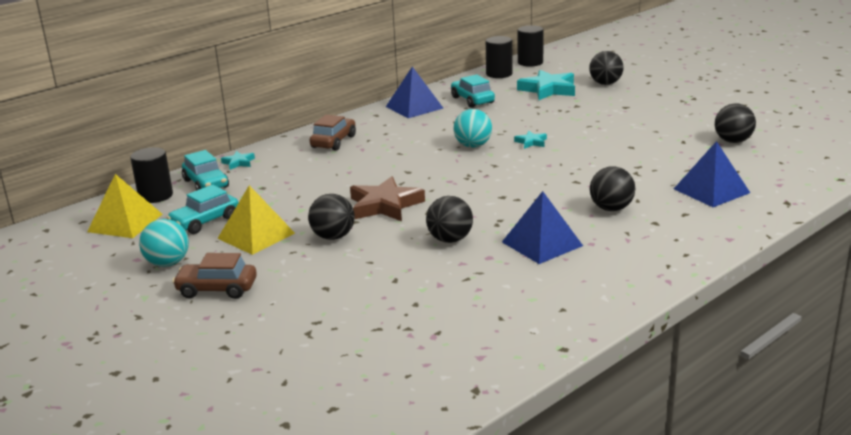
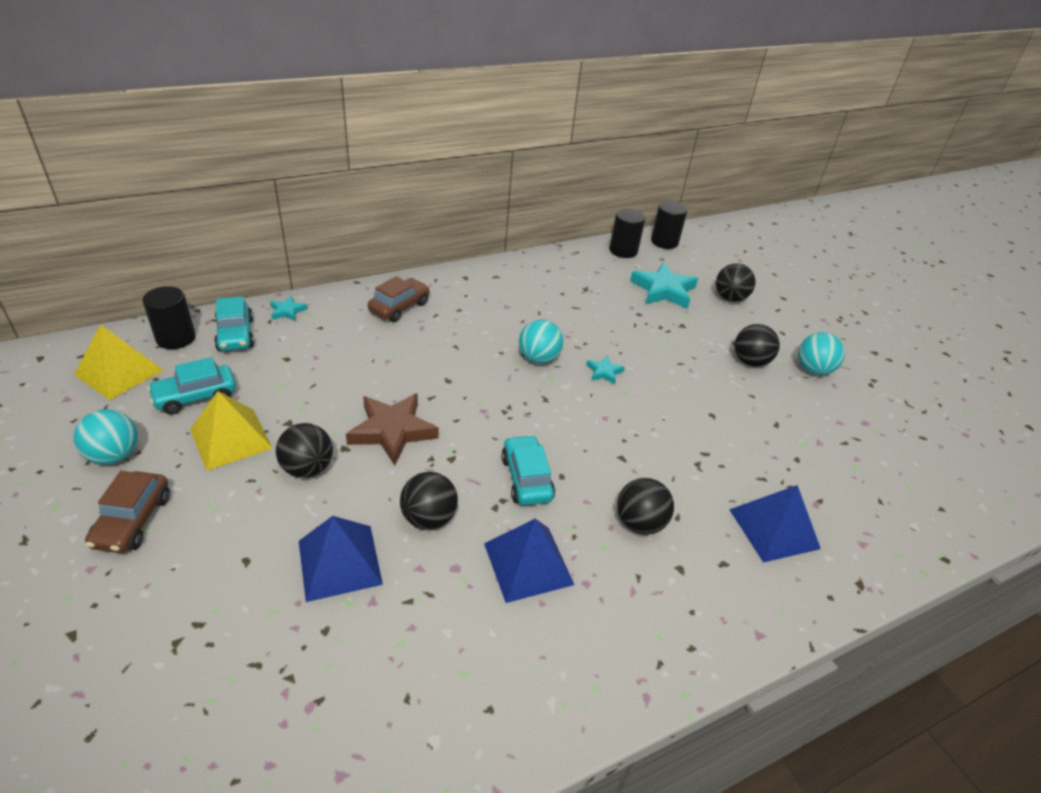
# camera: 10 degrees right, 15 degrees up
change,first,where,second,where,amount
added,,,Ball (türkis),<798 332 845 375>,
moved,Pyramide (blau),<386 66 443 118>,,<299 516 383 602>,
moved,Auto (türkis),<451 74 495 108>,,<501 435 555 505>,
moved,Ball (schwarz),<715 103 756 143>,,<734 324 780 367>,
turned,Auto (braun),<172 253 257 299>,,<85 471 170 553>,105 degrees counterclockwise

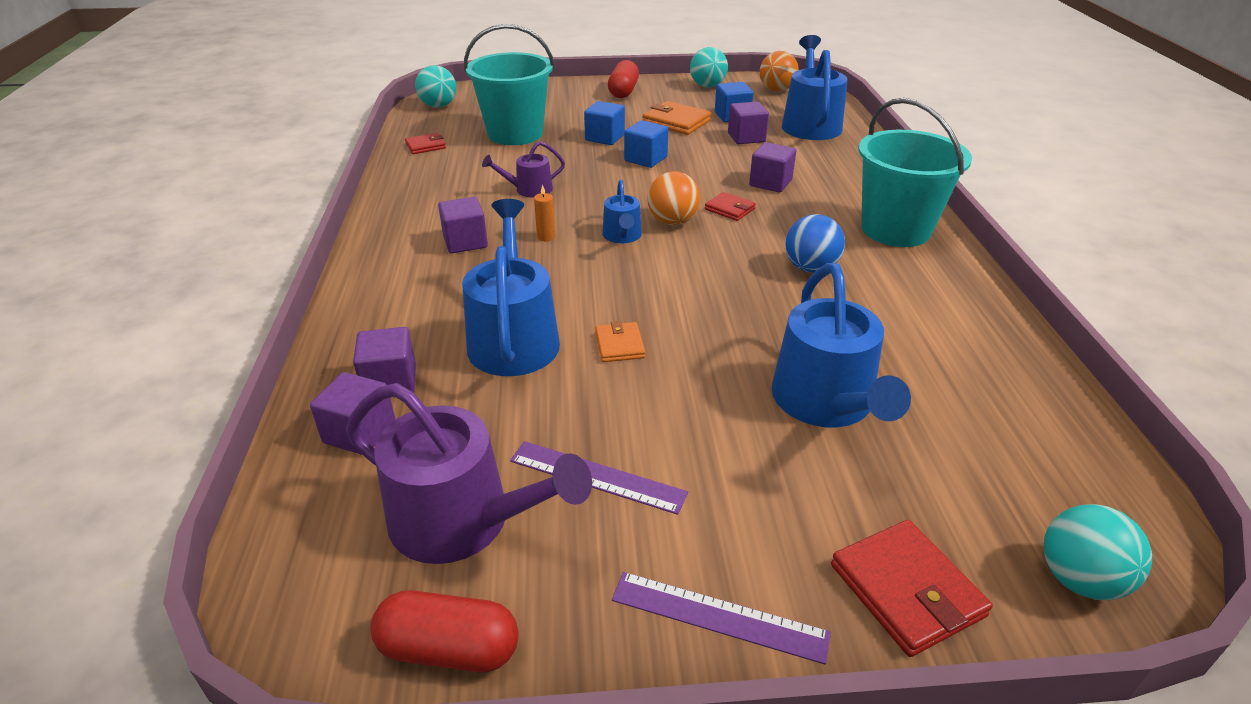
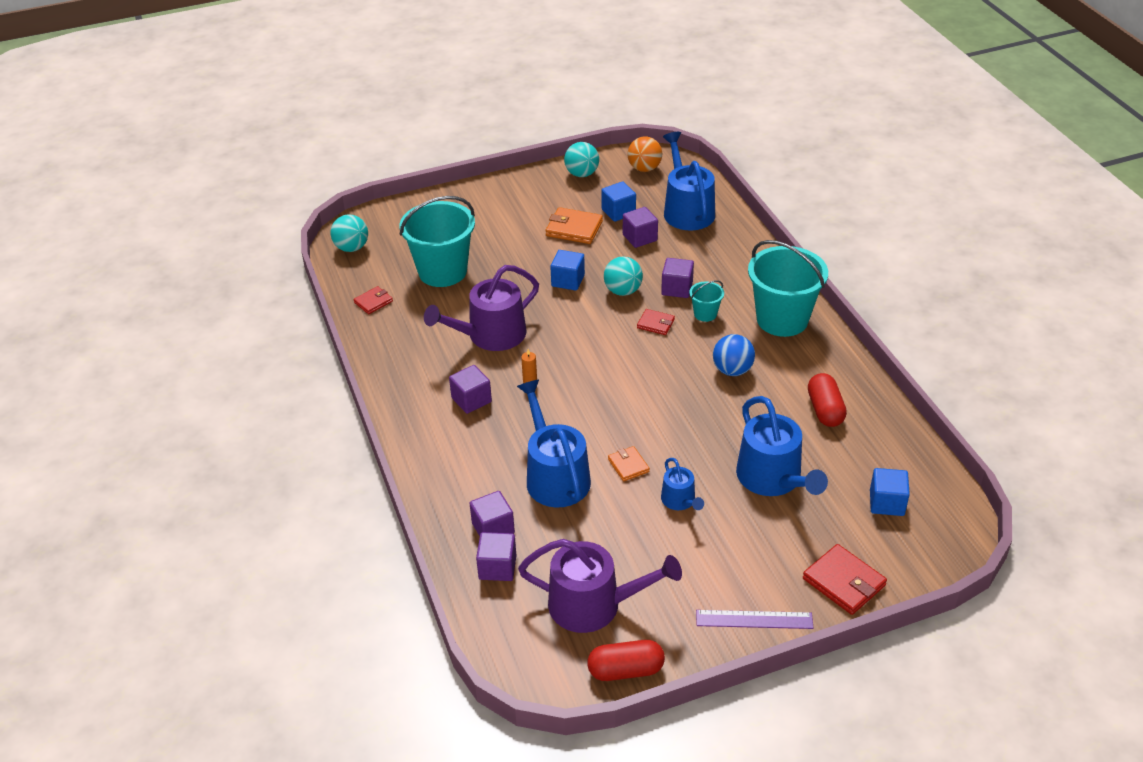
# camera: 15 degrees left, 5 degrees up
change,first,where,second,where,amount
removed,Lineal (lila),<510 441 688 515>,,,
removed,Ball (orange),<647 171 700 225>,,,
added,,,Eimer (türkis),<689 280 724 322>,
moved,Kubus (blau),<584 101 625 145>,,<870 468 910 516>,
moved,Gießkanne (blau),<602 179 642 243>,,<661 458 704 510>,
moved,Kapsel (rot),<608 60 639 98>,,<808 373 847 427>,
moved,Ball (türkis),<1044 504 1152 600>,,<604 256 643 296>,
resized,Gießkanne (lila),<482 141 565 198>,,<424 265 539 351>,x1.91

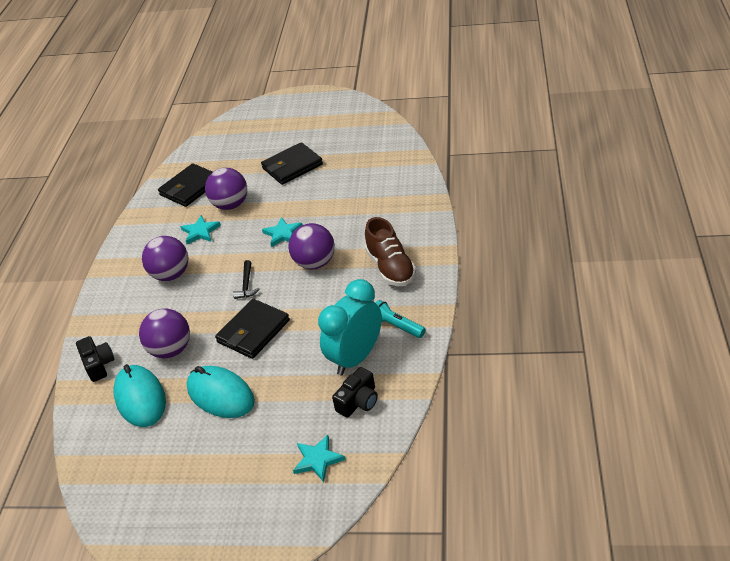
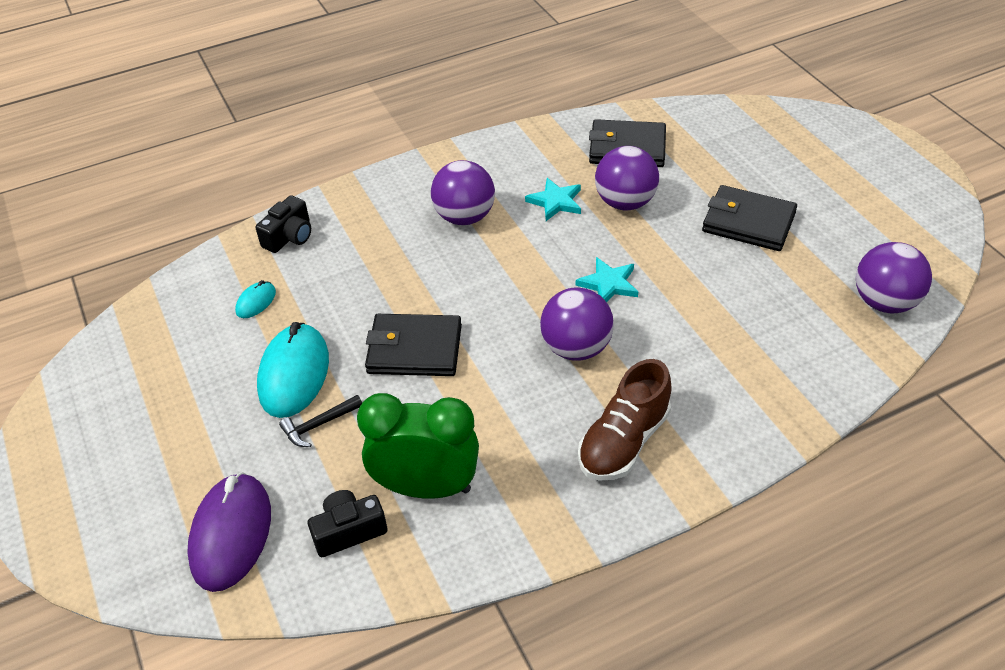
# camera: 55 degrees right, 5 degrees up
change,first,where,second,where,amount
removed,Taschenlampe (türkis),<376 300 426 338>,,,
moved,Ball (lila),<139 308 190 358>,,<856 242 932 314>,
moved,Hammer (schwarz),<233 260 260 299>,,<279 395 362 447>,
replaced,Stern (türkis),<293 435 346 482>,Computermaus (lila),<187 472 271 592>,
recoloured,Wecker (türkis),<318 279 382 375>,Wecker (grün),<357 393 479 499>,
turned,Kamera (schwarz),<332 367 378 417>,,<308 490 387 557>,150 degrees clockwise
resized,Computermaus (türkis),<113 364 166 427>,,<235 280 276 318>,x0.47

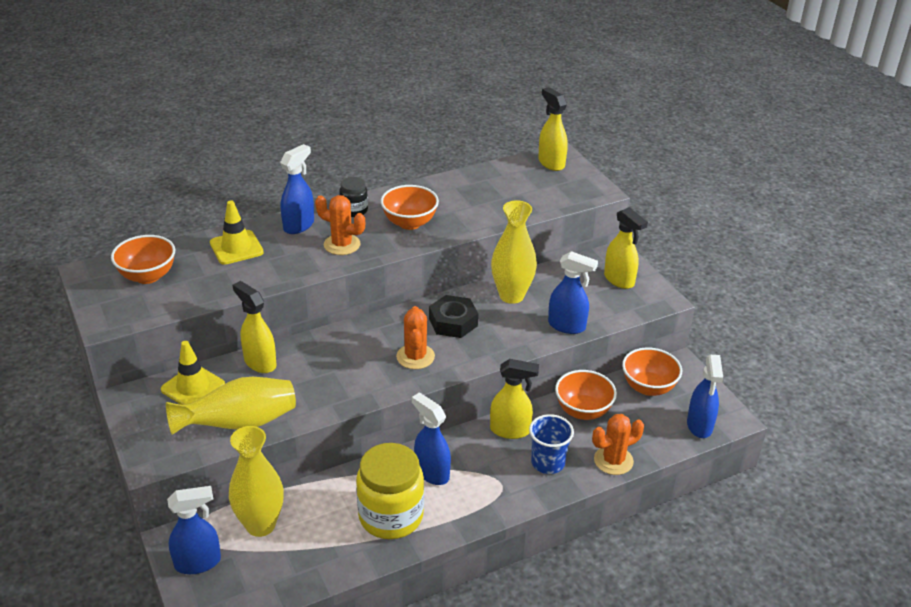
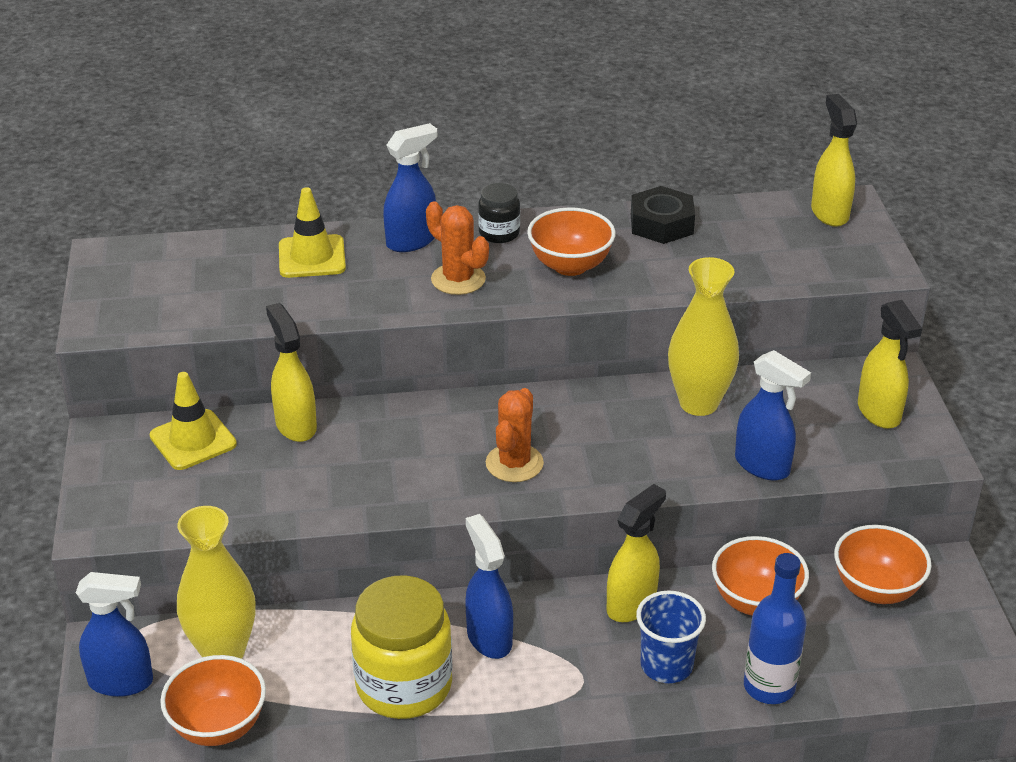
# camera: 20 degrees right, 0 degrees up
change,first,where,second,where,amount
removed,Vase (gelb),<166 377 296 435>,,,
removed,Sprühflasche (blau),<687 355 723 438>,,,
moved,Schüssel (orange),<111 235 175 284>,,<160 655 266 746>,
moved,Sechskantmutter (schwarz),<429 295 478 338>,,<631 186 695 244>,
replaced,Kaktus (orange),<592 414 644 475>,Flasche (blau),<744 553 807 704>,
turned,Sprühflasche (gelb),<490 359 539 439>,,<607 484 666 622>,75 degrees counterclockwise

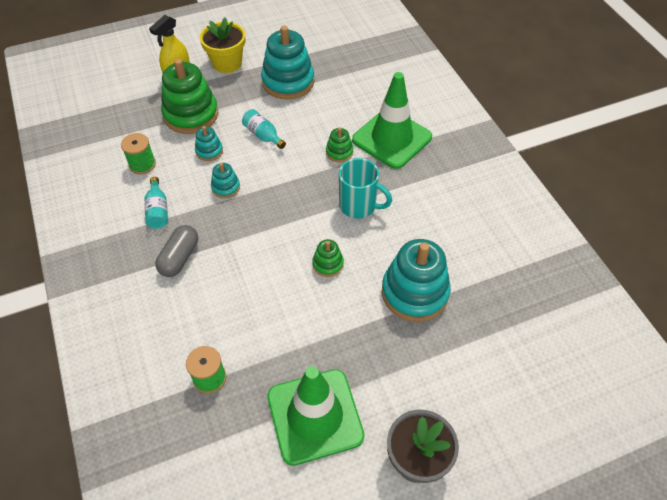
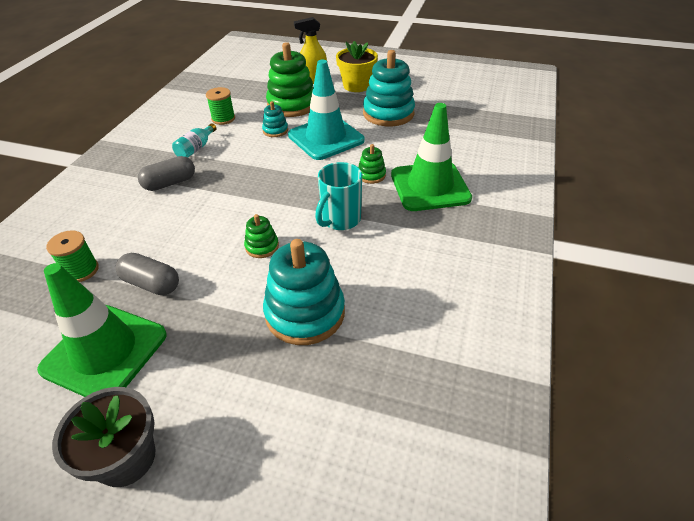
# camera: 40 degrees right, 10 degrees down
change,first,where,second,where,amount
removed,Stapelspielzeug (türkis),<211 163 240 198>,,,
added,,,Kapsel (grau),<116 253 179 295>,
replaced,Flasche (türkis),<242 109 286 149>,Leitkegel (türkis),<288 60 365 160>,
turned,Tasse (türkis),<339 158 392 219>,,<315 162 362 230>,60 degrees clockwise

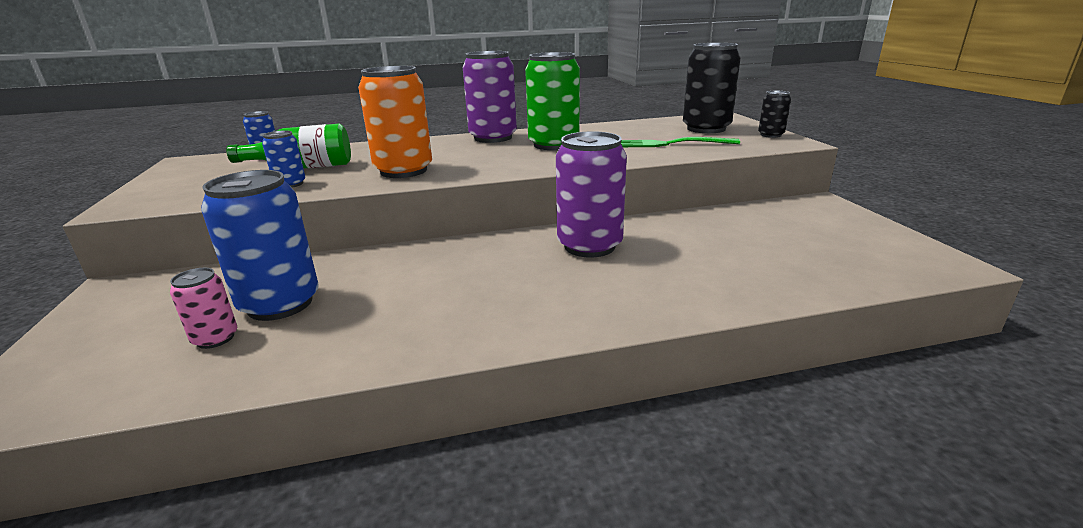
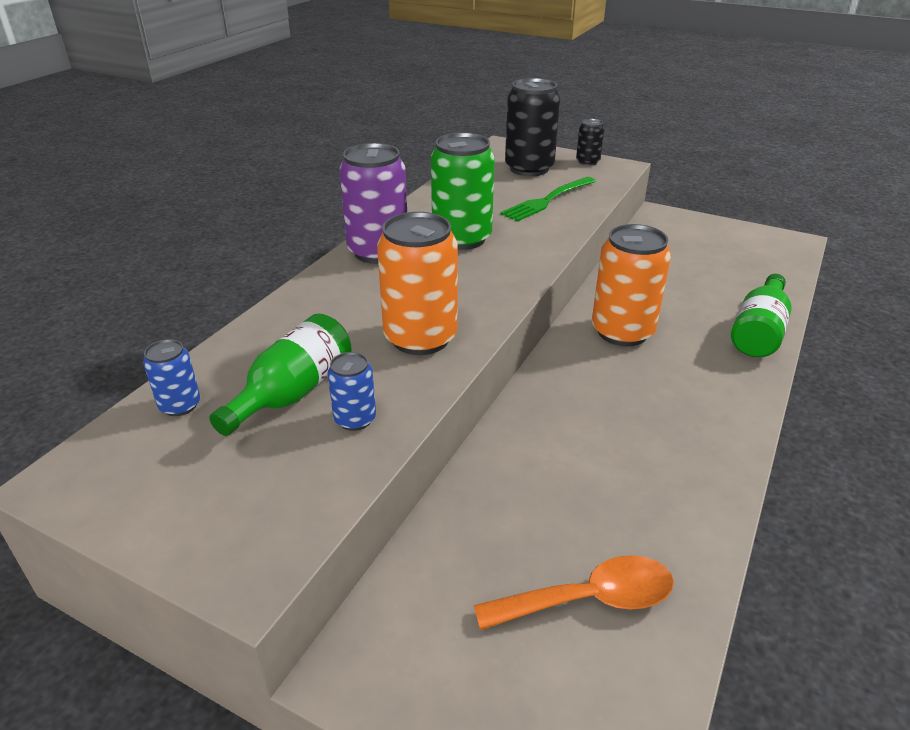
# camera: 50 degrees left, 10 degrees up
change,first,where,second,where,amount
removed,Dose (blau),<201 170 319 321>,,,
added,,,Flasche (grün),<731 274 792 357>,
replaced,Dose (rosa),<170 268 237 349>,Löffel (orange),<474 555 674 630>,
recoloured,Dose (lila),<556 131 627 257>,Dose (orange),<592 224 671 346>,

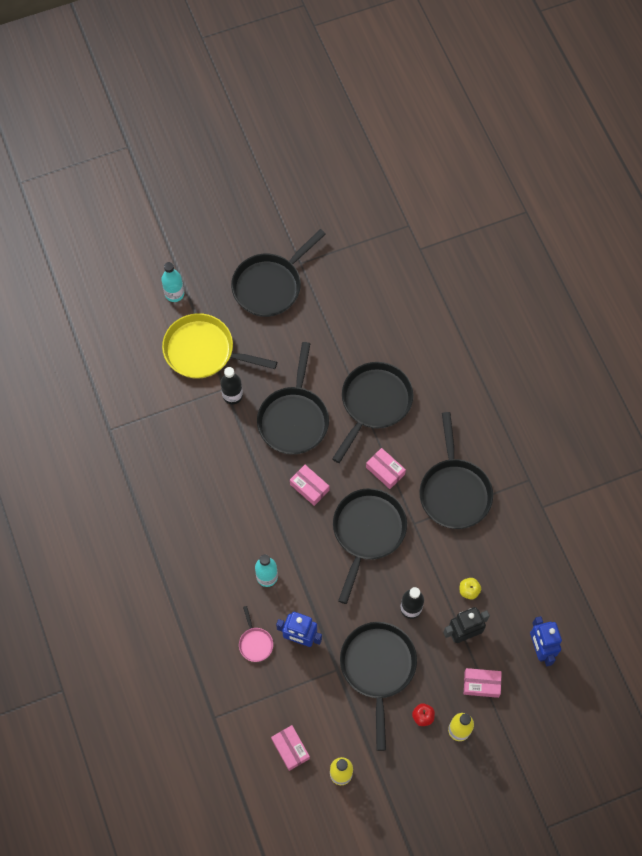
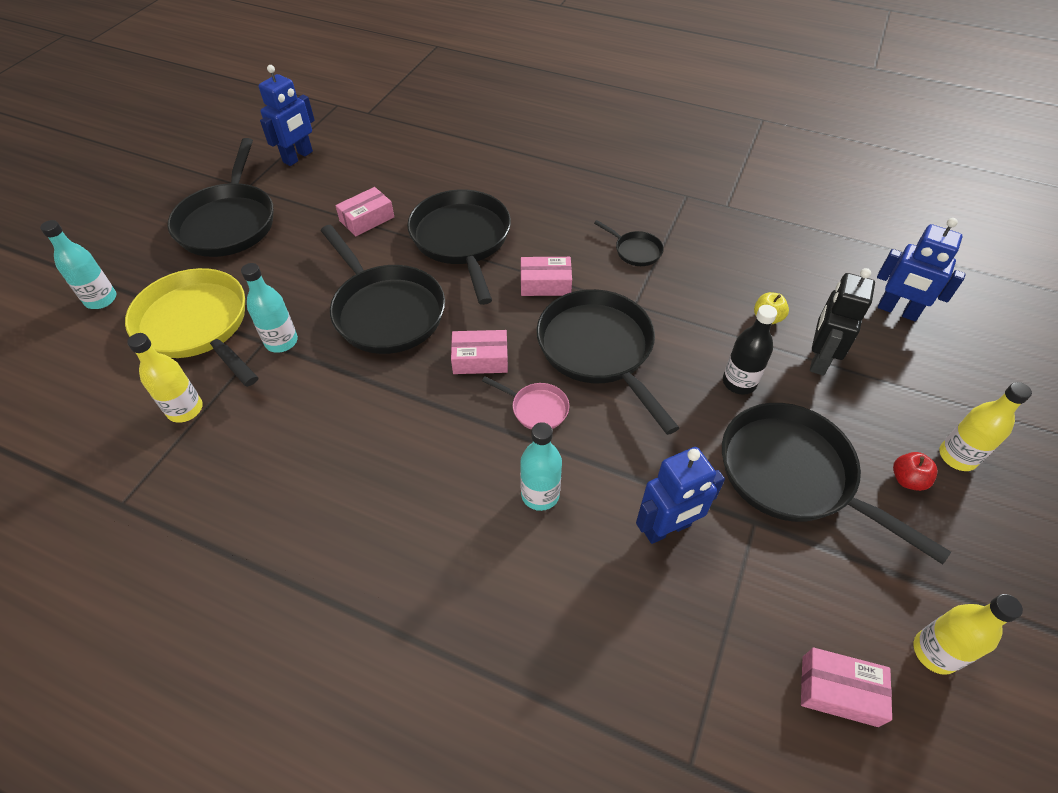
# camera: 45 degrees left, 15 degrees down
change,first,where,second,where,amount
added,,,Flasche (gelb),<127 333 203 423>,
added,,,Roboter (blau),<259 65 315 166>,
moved,Pfanne (rosa),<239 606 273 662>,,<482 377 569 430>,
moved,Schachtel (rosa),<464 668 502 698>,,<335 187 394 236>,
recoloured,Flasche (schwarz),<221 367 243 404>,Flasche (türkis),<241 263 298 353>,
turned,Pfanne (gelb),<162 313 277 379>,,<125 268 258 387>,75 degrees clockwise
resized,Pfanne (schwarz),<419 412 493 529>,,<594 220 664 266>,x0.45

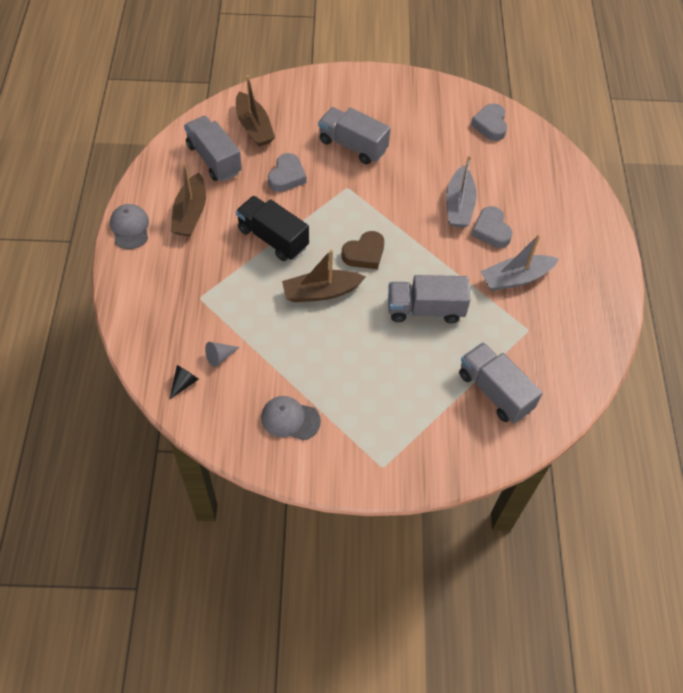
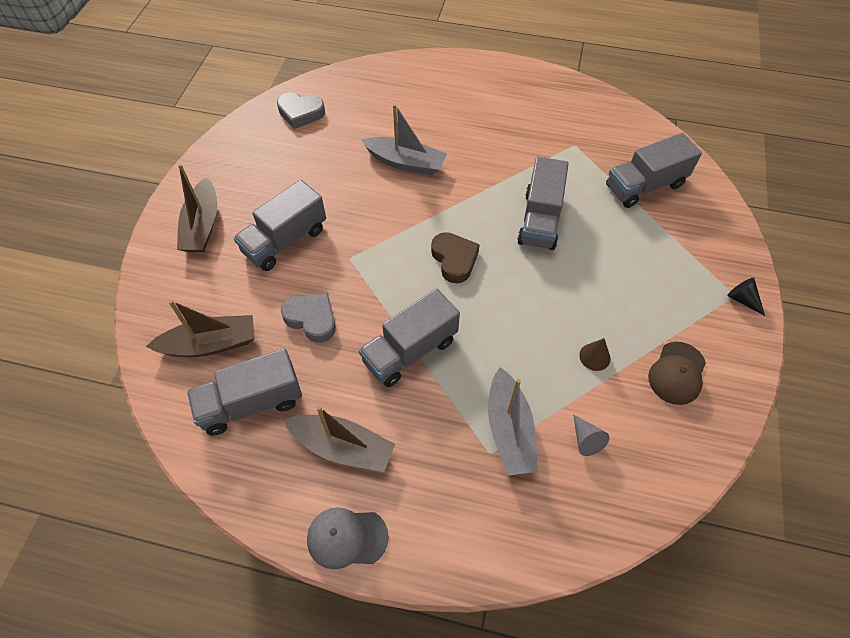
# camera: 75 degrees left, 0 degrees up
change,first,where,second,where,amount
removed,Herz (grau),<471 206 513 248>,,,
added,,,Kegel (braun),<579 338 610 371>,
moved,Kegel (schwarz),<169 365 199 400>,,<727 278 765 316>,
moved,Boot (braun),<282 249 366 302>,,<177 164 217 252>,
moved,Boot (grau),<480 235 559 291>,,<488 367 538 476>,
recoloured,Lastwagen (schwarz),<236 196 309 261>,Lastwagen (grau),<359 289 460 387>,
recoloured,Kappe (grau),<261 396 321 440>,Kappe (braun),<648 342 706 405>,

